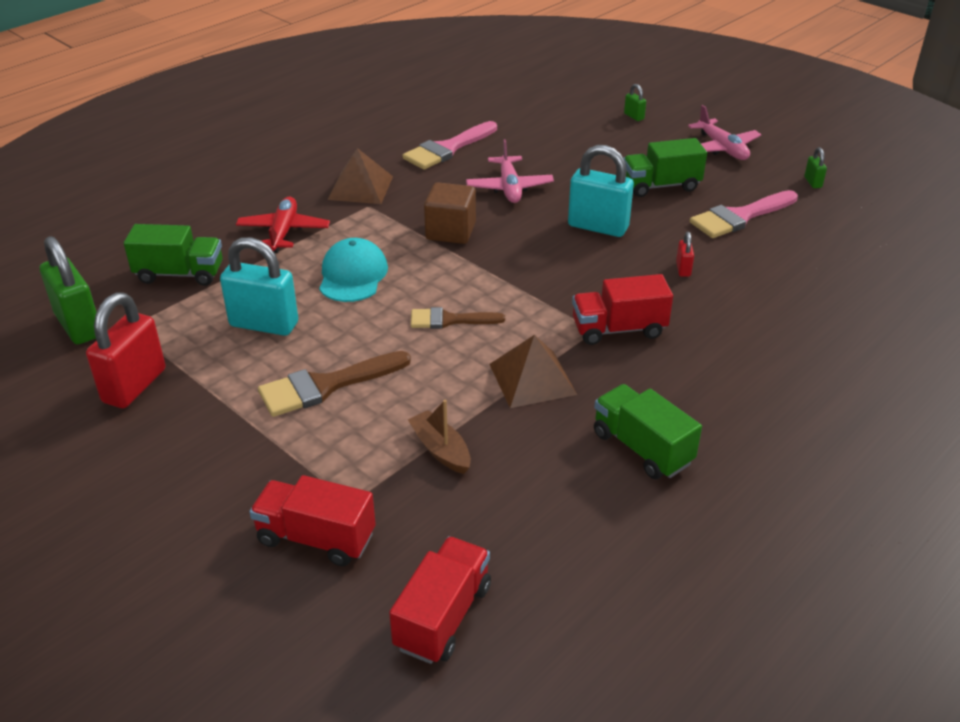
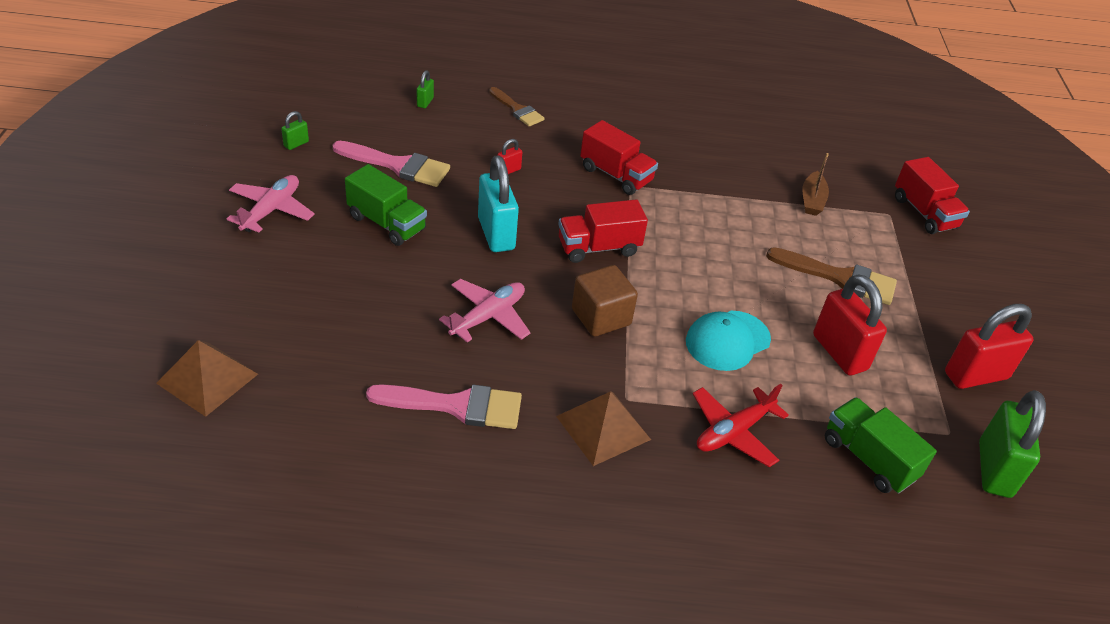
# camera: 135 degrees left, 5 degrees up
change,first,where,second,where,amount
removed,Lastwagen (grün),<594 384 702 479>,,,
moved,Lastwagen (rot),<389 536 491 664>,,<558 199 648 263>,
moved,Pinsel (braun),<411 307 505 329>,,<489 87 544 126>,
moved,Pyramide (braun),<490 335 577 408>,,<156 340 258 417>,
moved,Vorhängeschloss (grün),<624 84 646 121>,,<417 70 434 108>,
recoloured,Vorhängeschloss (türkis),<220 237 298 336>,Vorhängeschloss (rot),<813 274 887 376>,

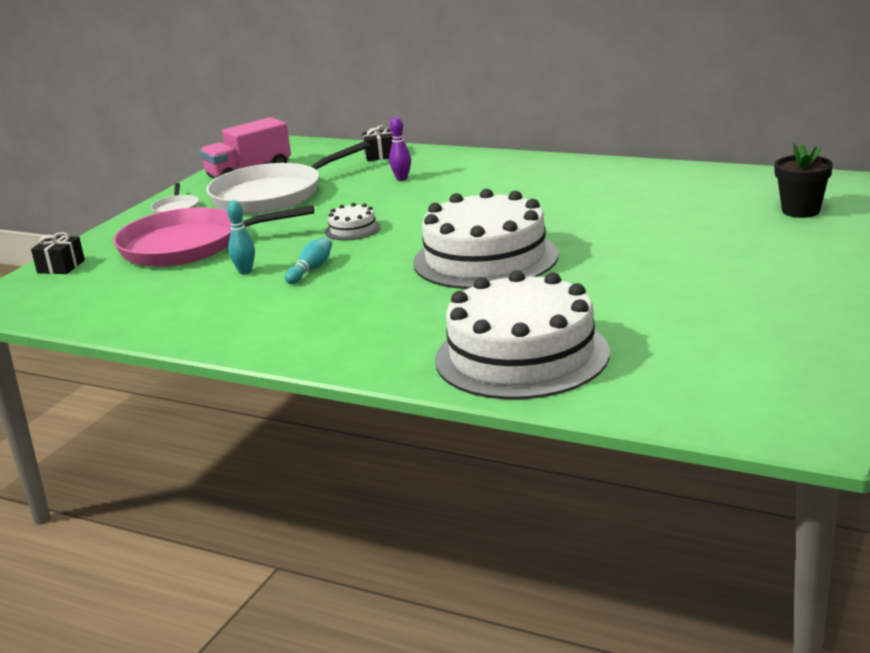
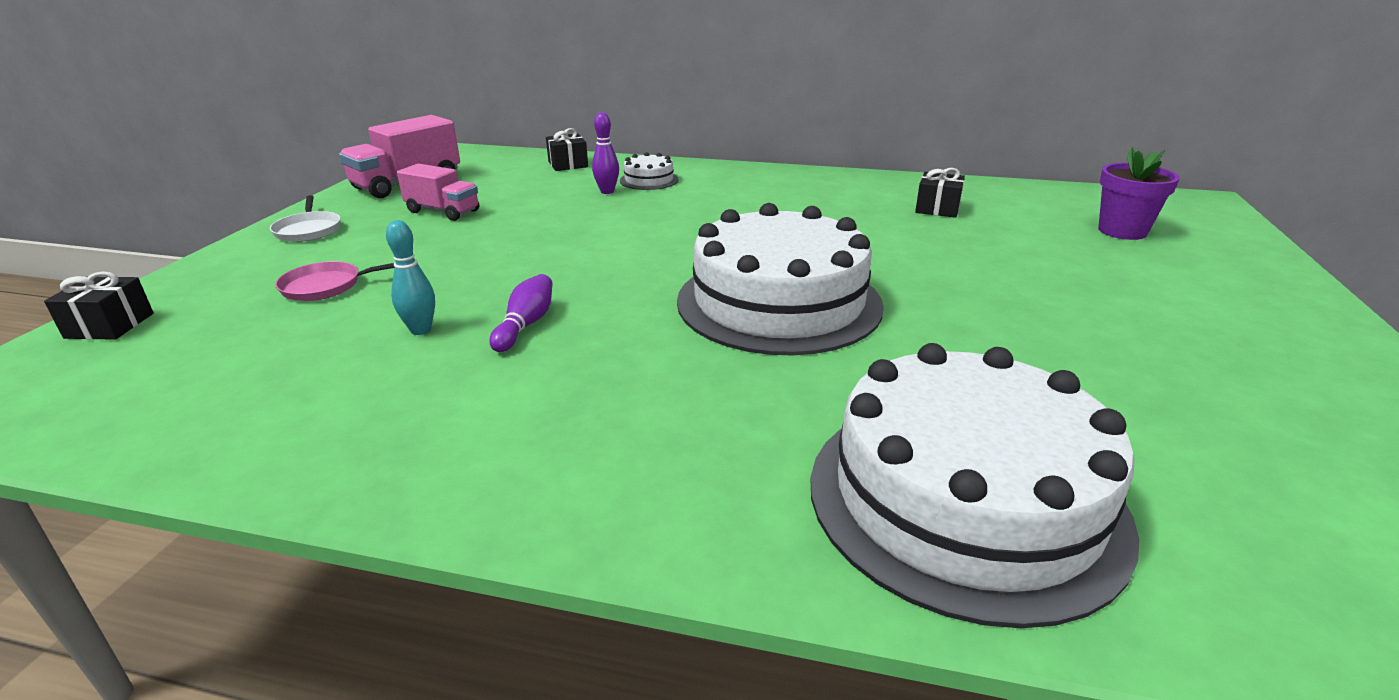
# camera: 15 degrees left, 5 degrees up
change,first,where,second,where,amount
added,,,Geschenk (schwarz),<915 168 965 218>,
moved,Kuchen (weiß),<325 203 381 240>,,<620 152 678 190>,
replaced,Pfanne (weiß),<206 141 370 214>,Lastwagen (rosa),<397 163 479 221>,
recoloured,Bowlingkegel (türkis),<285 237 332 284>,Bowlingkegel (lila),<490 274 553 352>,
recoloured,Blumentopf (schwarz),<774 143 833 218>,Blumentopf (lila),<1098 147 1180 240>,
resized,Pfanne (rosa),<113 205 314 267>,,<275 261 394 301>,x0.42

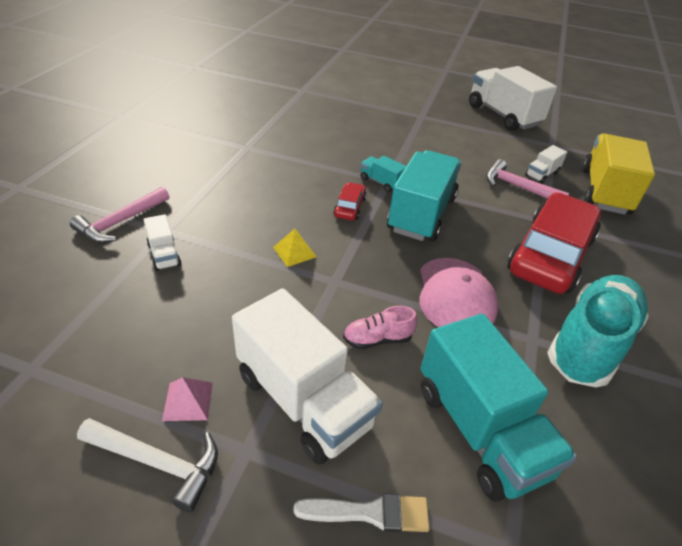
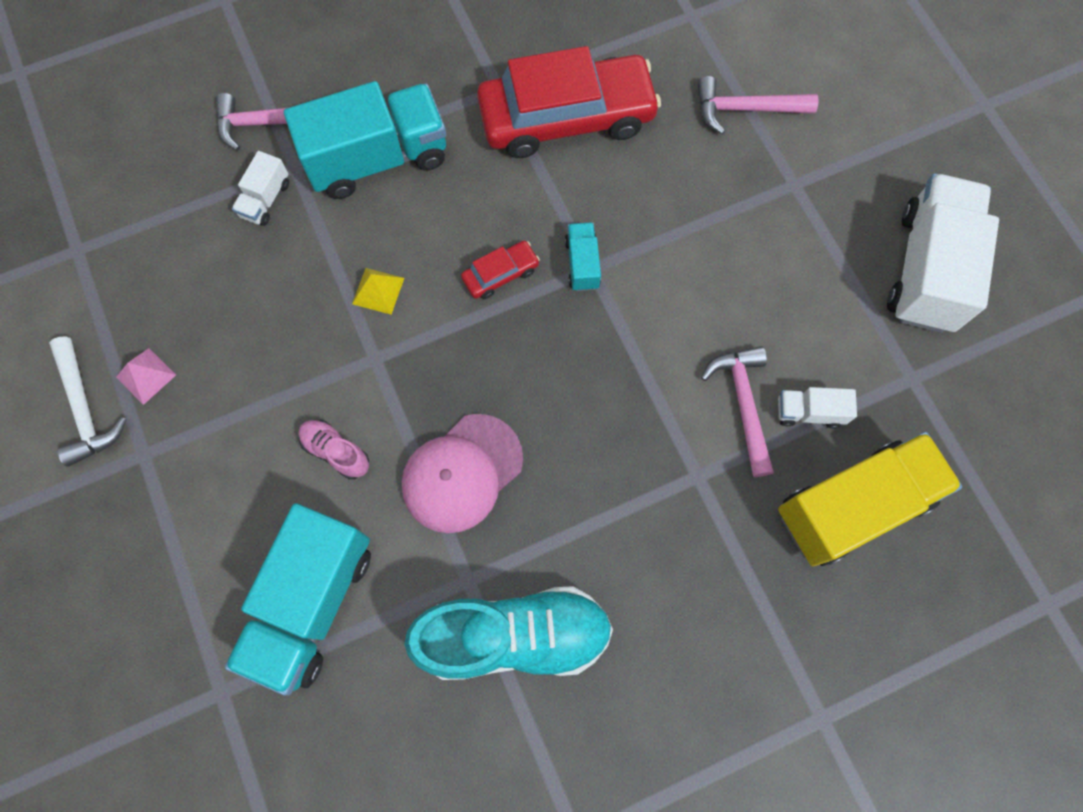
# camera: 50 degrees right, 30 degrees up
change,first,where,second,where,amount
removed,Lastwagen (weiß),<232 288 383 464>,,,
removed,Pinsel (weiß),<293 494 430 532>,,,
added,,,Hammer (rosa),<698 76 819 134>,
moved,Lastwagen (türkis),<387 150 462 241>,,<284 81 446 199>,
moved,Auto (rot),<507 192 601 294>,,<477 46 661 158>,

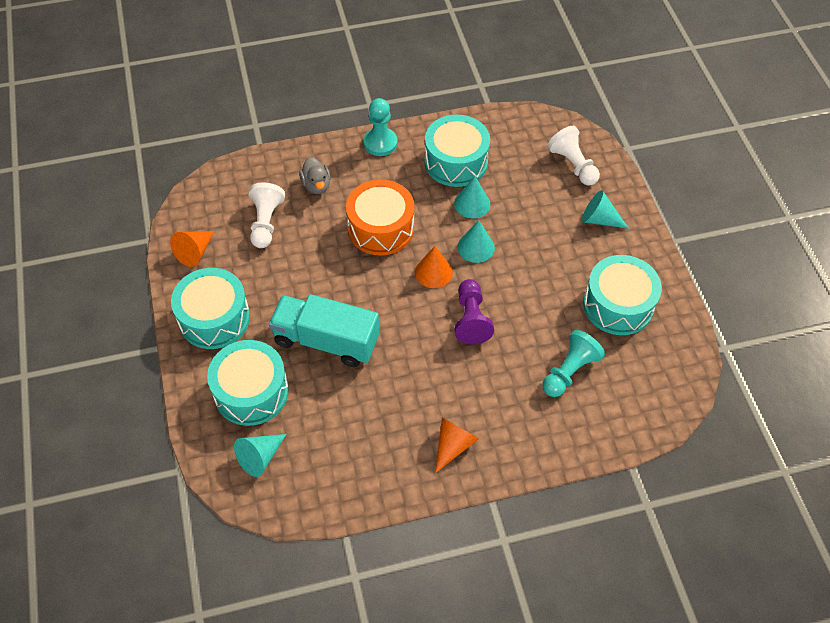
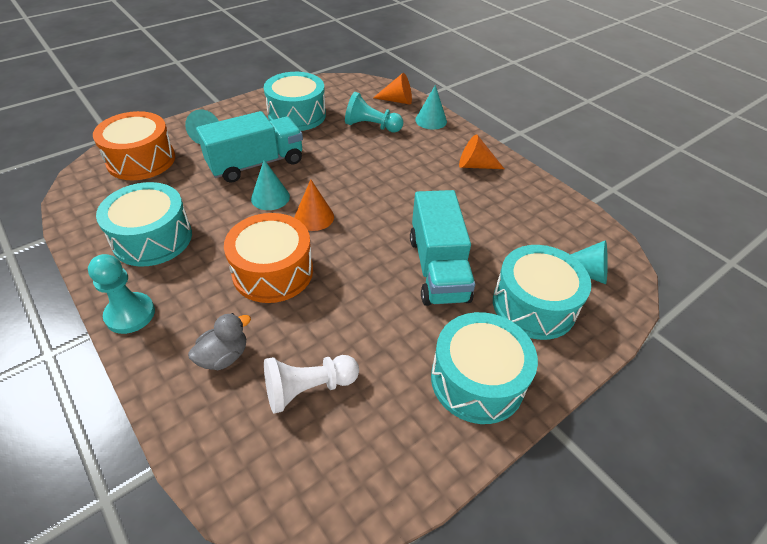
# camera: 115 degrees left, 10 degrees down
change,first,where,second,where,amount
removed,Bauer (lila),<455 279 494 345>,,,
added,,,Lastwagen (türkis),<196 111 303 183>,
moved,Kegel (orange),<170 231 215 267>,,<373 73 412 105>,
moved,Kegel (türkis),<454 176 490 218>,,<415 85 447 130>,
replaced,Bauer (weiß),<547 126 600 186>,Trommel (orange),<93 111 175 180>,

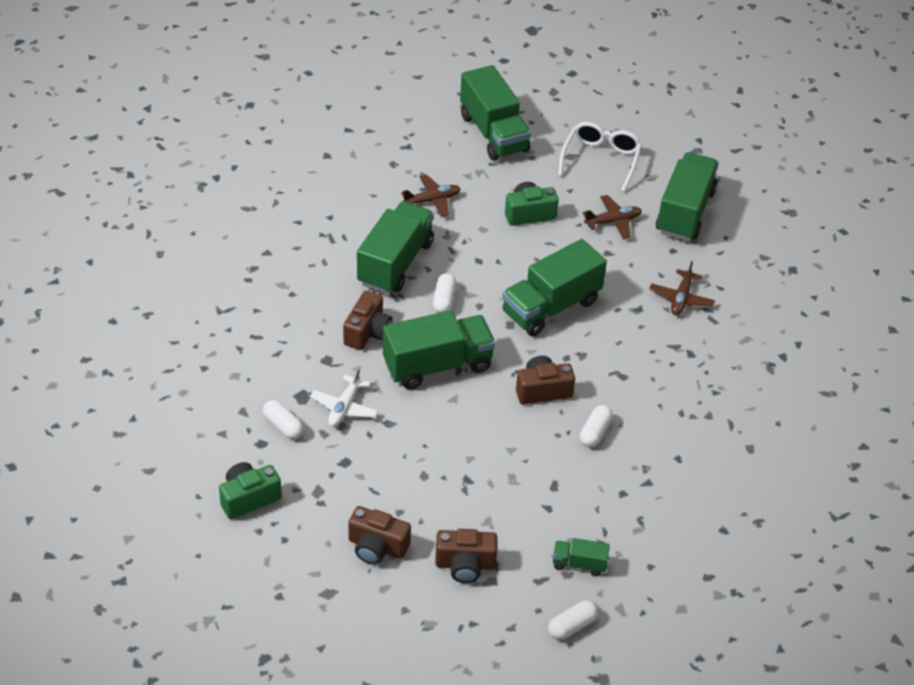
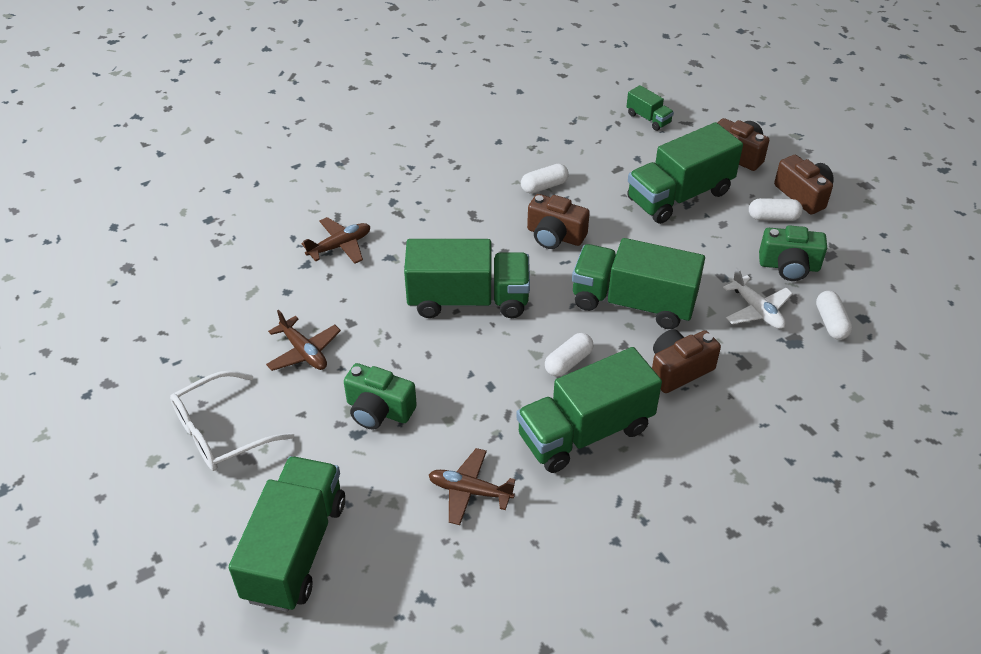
# camera: 140 degrees left, 0 degrees up
change,first,where,second,where,amount
moved,Kamera (grün),<219 462 282 519>,,<759 225 827 281>,
moved,Kapsel (weiß),<548 600 598 640>,,<749 198 803 221>,
moved,Lastwagen (grün),<656 152 719 241>,,<627 122 743 224>,
turned,Flugzeug (weiß),<310 367 378 427>,,<723 267 793 329>,90 degrees clockwise
turned,Flugzeug (braun),<583 195 642 239>,,<266 310 341 371>,150 degrees counterclockwise

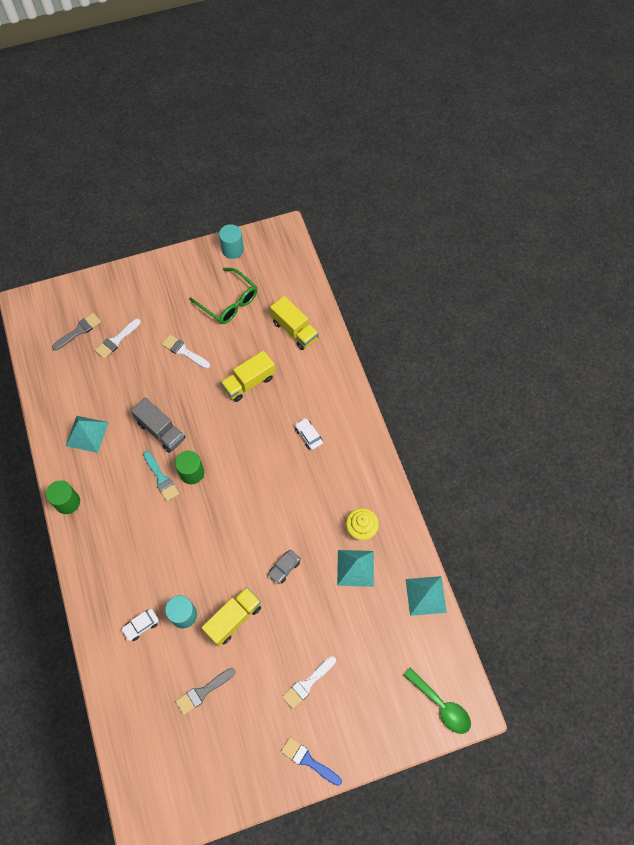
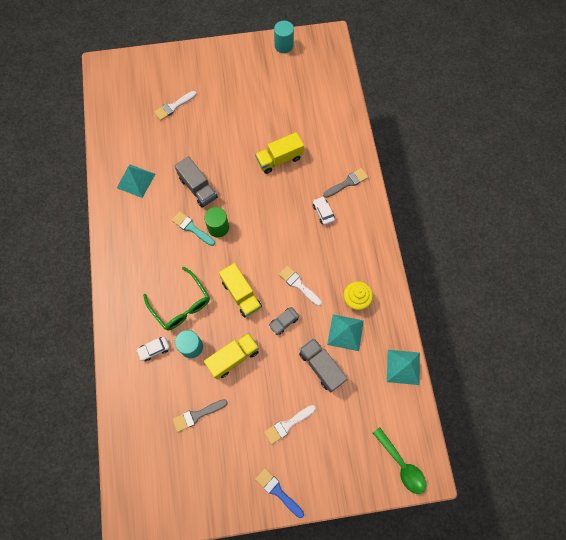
# camera: 10 degrees right, 5 degrees up
change,first,where,second,where,amount
removed,Vollzylinder (grün),<46 481 80 514>,,,
added,,,Lastwagen (grau),<299 338 348 393>,
moved,Pinsel (grau),<52 313 101 350>,,<323 168 368 198>,
moved,Pinsel (weiß),<162 335 210 369>,,<279 266 322 306>,
moved,Brille (grün),<189 268 257 324>,,<143 267 210 330>,
moved,Lastwagen (gelb),<270 296 319 350>,,<219 263 262 318>,
turned,Pinsel (türkis),<143 451 179 501>,,<172 211 215 246>,150 degrees clockwise

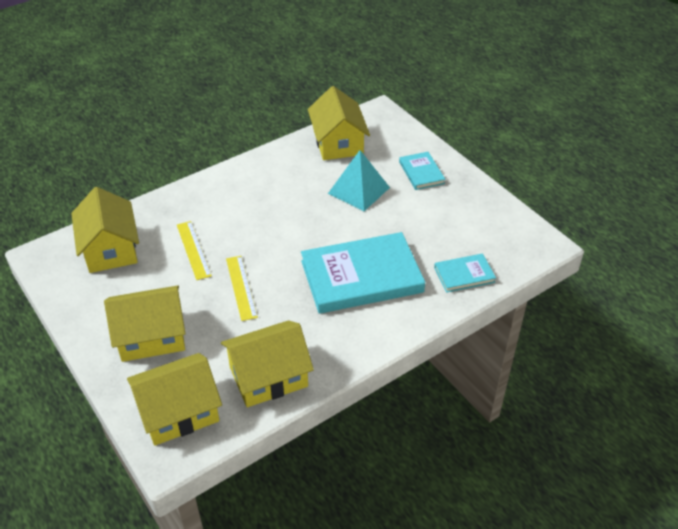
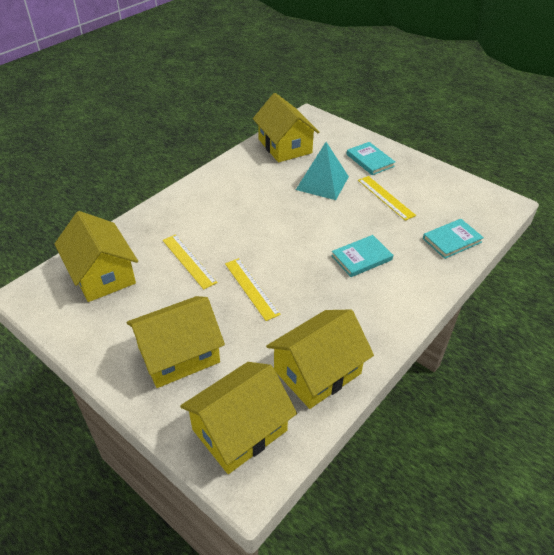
# camera: 15 degrees left, 0 degrees up
change,first,where,second,where,amount
added,,,Lineal (gelb),<358 176 416 221>,
resized,Buch (türkis),<301 232 425 314>,,<331 235 393 277>,x0.48

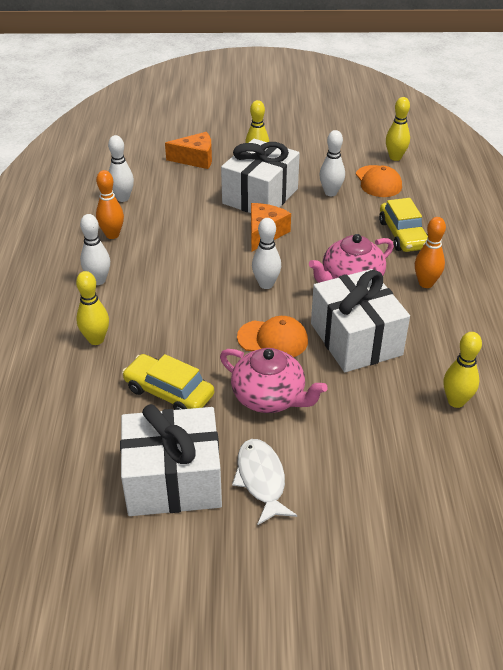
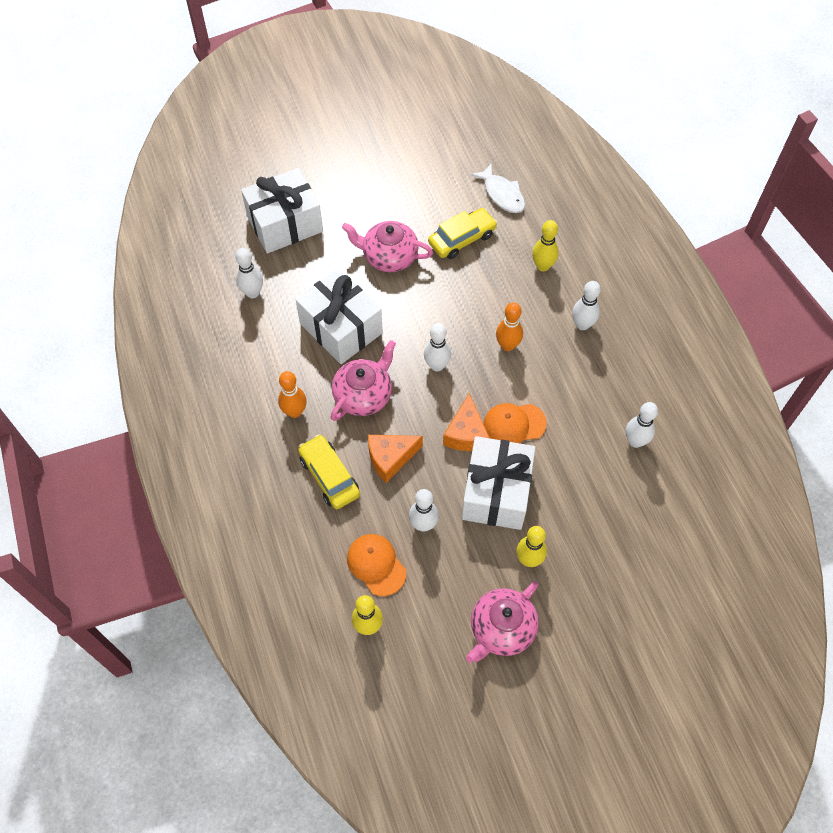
# camera: 160 degrees right, 20 degrees up
change,first,where,second,where,amount
added,,,Teekanne (rosa),<466 581 539 663>,
moved,Bowlingkegel (orange),<96 170 124 239>,,<496 302 523 351>,
moved,Geschenk (weiß),<120 404 222 516>,,<241 168 323 254>,
moved,Käse (orange),<165 132 212 169>,,<368 435 423 483>,
moved,Fisch (weiß),<232 439 297 526>,,<471 164 525 213>,
moved,Kappe (orange),<237 316 308 357>,,<483 403 547 443>,
recoloured,Bowlingkegel (gelb),<443 332 482 408>,Bowlingkegel (weiß),<235 248 263 298>,
turned,Auto (gelb),<122 354 214 410>,,<428 208 497 259>,45 degrees counterclockwise

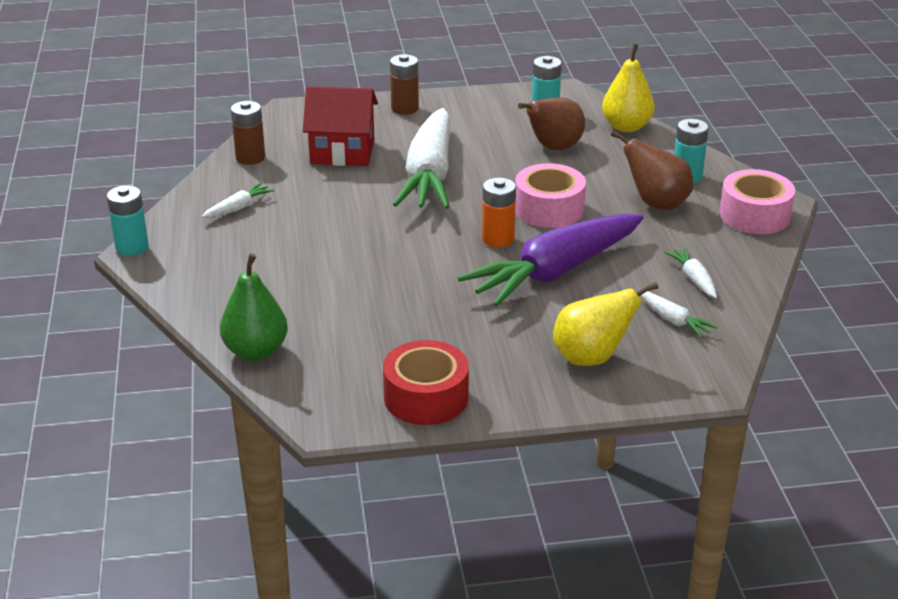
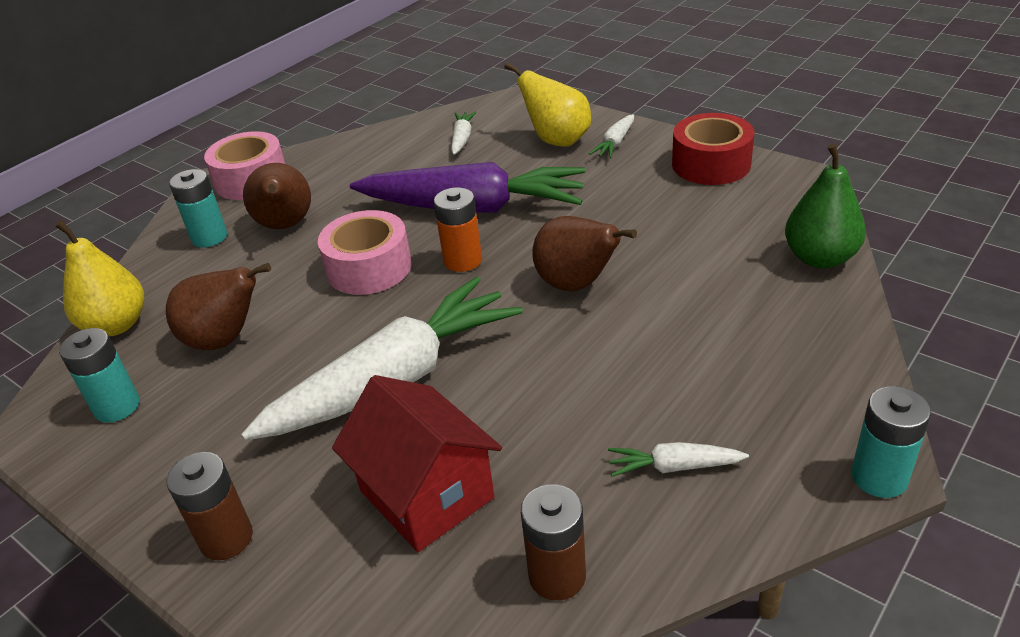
# camera: 130 degrees left, 5 degrees up
change,first,where,second,where,amount
added,,,Birne (braun),<532 216 637 291>,
moved,Karotte (weiß),<665 247 717 298>,,<589 114 634 158>,

